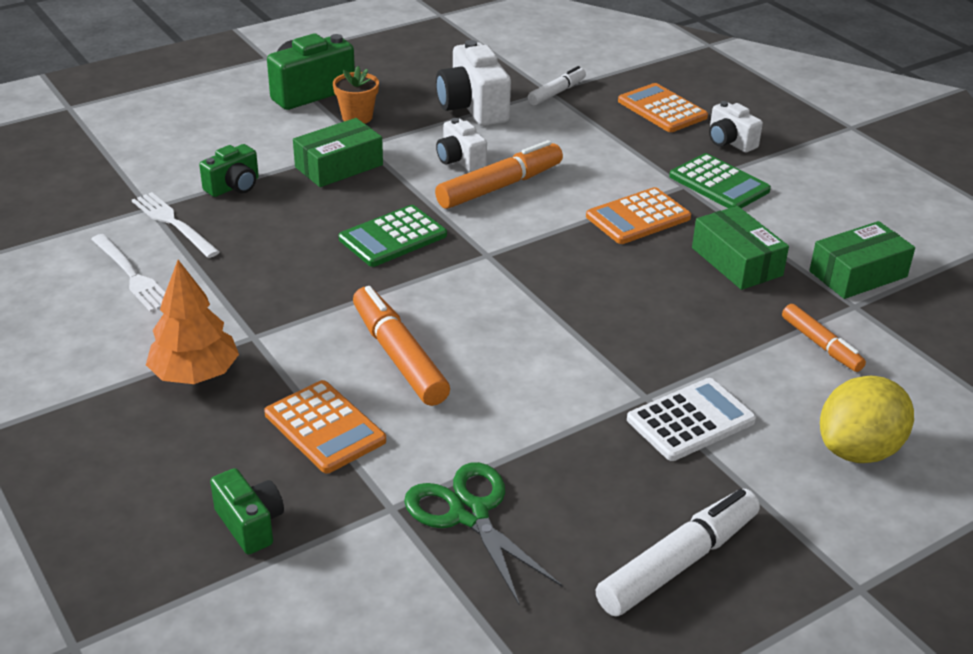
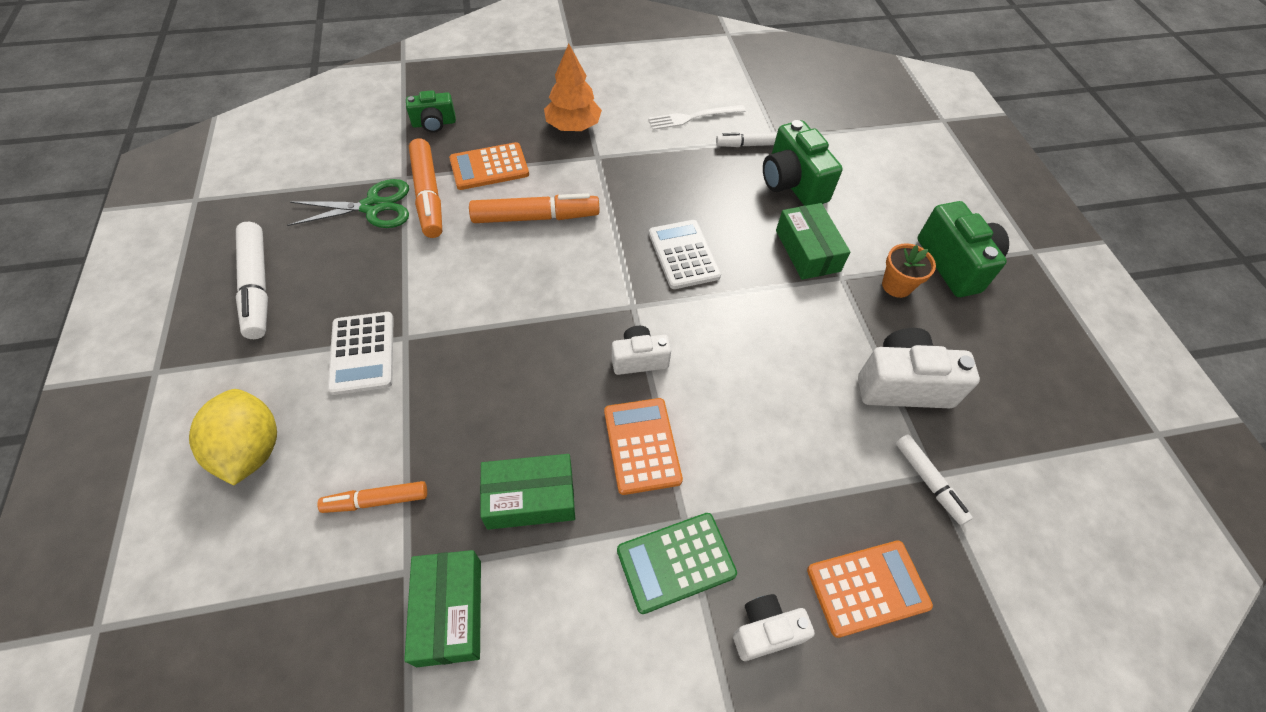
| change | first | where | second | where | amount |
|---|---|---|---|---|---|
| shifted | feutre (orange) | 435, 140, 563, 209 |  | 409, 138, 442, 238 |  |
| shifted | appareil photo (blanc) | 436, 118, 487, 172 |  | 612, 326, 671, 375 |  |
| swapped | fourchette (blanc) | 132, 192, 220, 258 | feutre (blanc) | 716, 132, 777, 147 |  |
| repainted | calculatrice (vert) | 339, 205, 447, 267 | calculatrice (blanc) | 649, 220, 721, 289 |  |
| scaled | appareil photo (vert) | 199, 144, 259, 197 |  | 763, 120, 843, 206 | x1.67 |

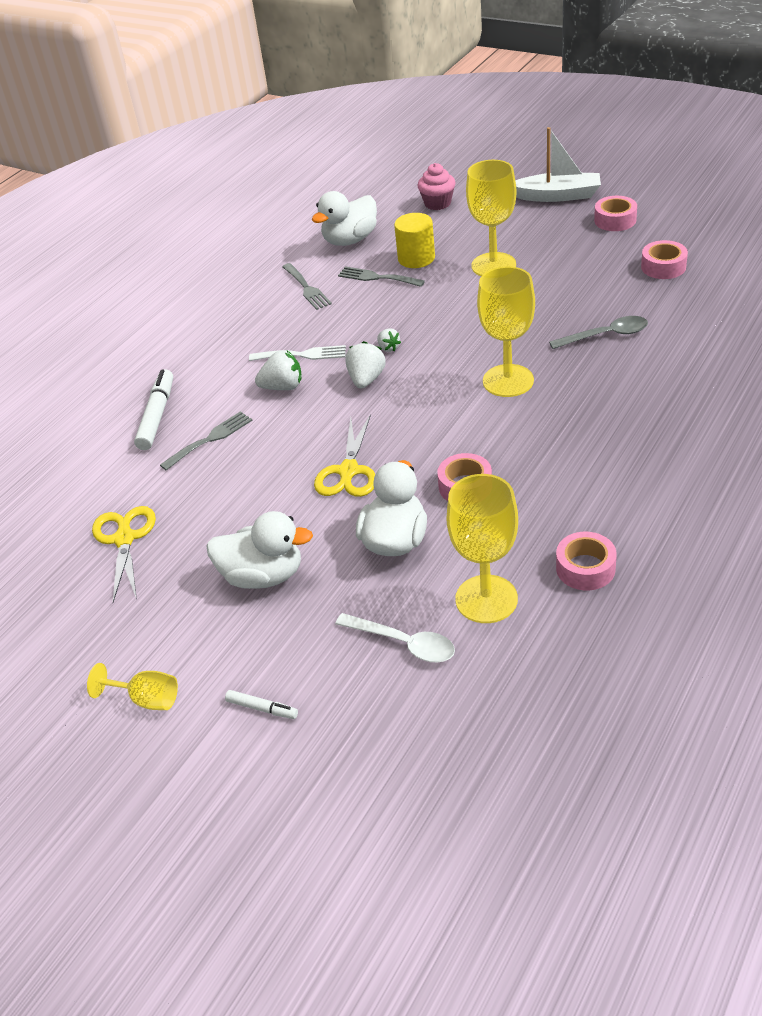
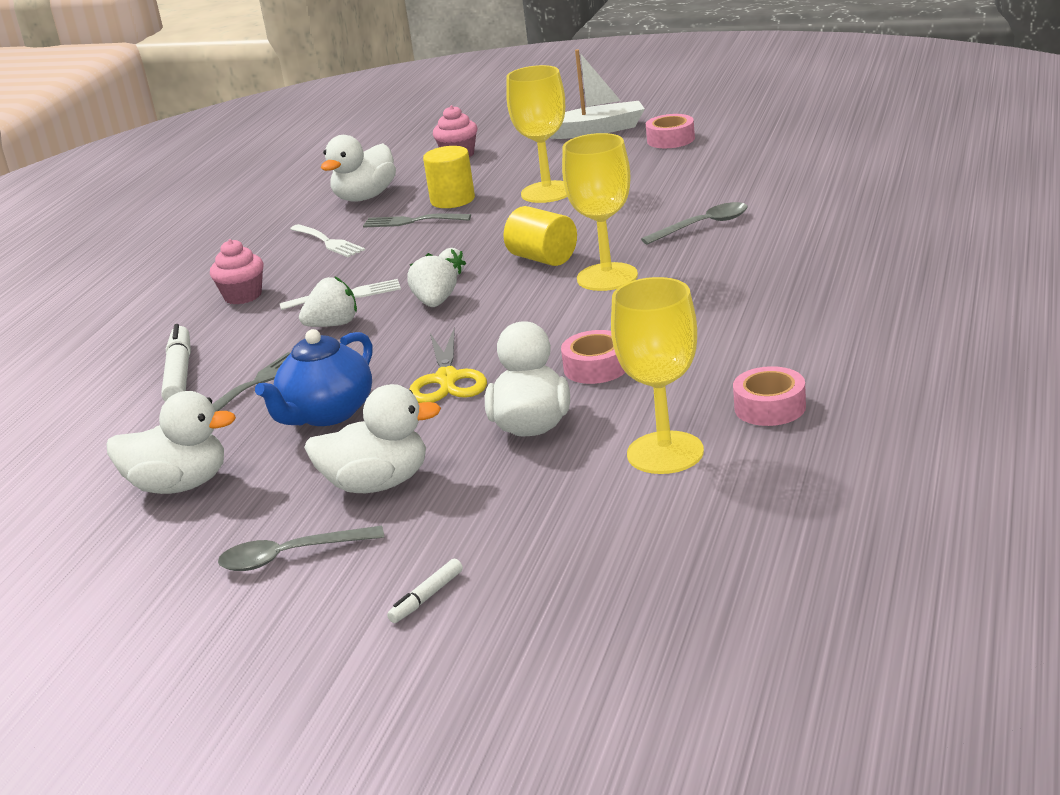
| change | first | where | second | where | amount |
|---|---|---|---|---|---|
| gone | verre à pied (jaune) | 87, 663, 178, 710 |  |  |  |
| gone | cuillère (blanc) | 335, 613, 455, 662 |  |  |  |
| gone | ruban adhésif (rose) | 641, 240, 688, 279 |  |  |  |
| new |  |  | muffin (rose) | 210, 239, 263, 304 |  |
| new |  |  | cuillère (gris) | 218, 526, 384, 571 |  |
| new |  |  | théière (bleu) | 255, 329, 373, 426 |  |
| new |  |  | cylindre (jaune) | 504, 206, 577, 266 |  |
| swapped | ciseaux (jaune) | 92, 506, 156, 602 | canard (blanc) | 106, 391, 236, 494 |  |
| repainted | fourchette (gris) | 282, 263, 332, 310 | fourchette (blanc) | 290, 224, 365, 257 |  |
| rotated | feutre (blanc) | 225, 690, 298, 719 |  | 387, 559, 463, 623 | 120 degrees clockwise |

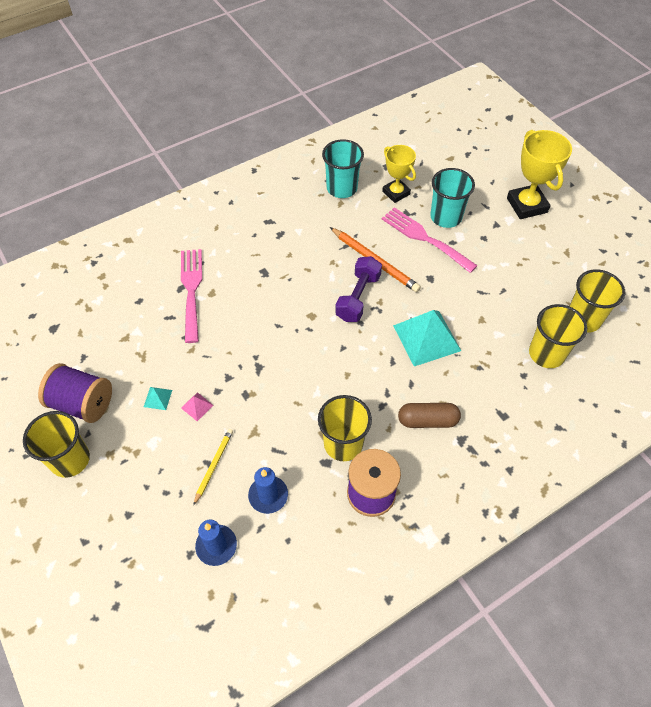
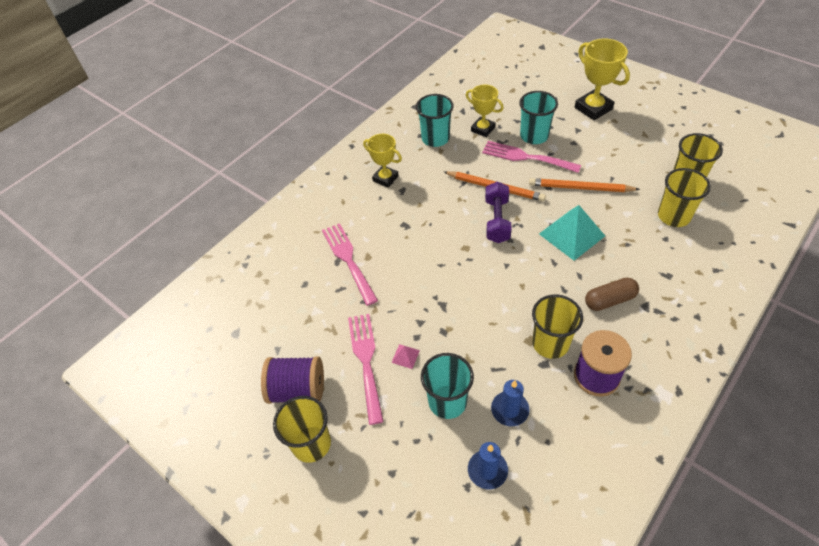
| change | first | where | second | where | amount |
|---|---|---|---|---|---|
| new |  |  | trophée (jaune) | 363, 134, 402, 188 |  |
| new |  |  | crayon (orange) | 529, 178, 640, 192 |  |
| swapped | pyramide (turquoise) | 144, 387, 172, 410 | fourchette (rose) | 348, 314, 384, 425 |  |
| swapped | crayon (jaune) | 193, 429, 233, 506 | gobelet (turquoise) | 421, 353, 474, 419 |  |

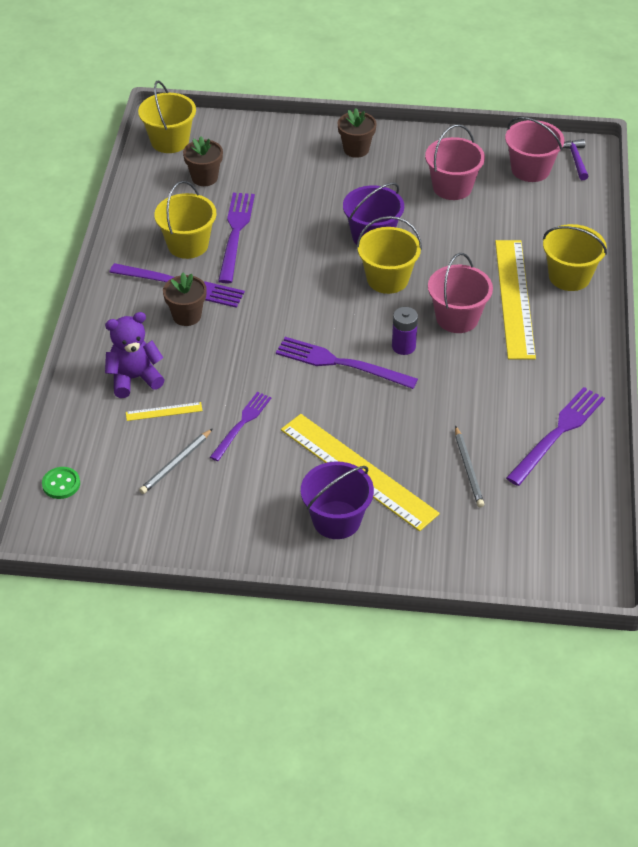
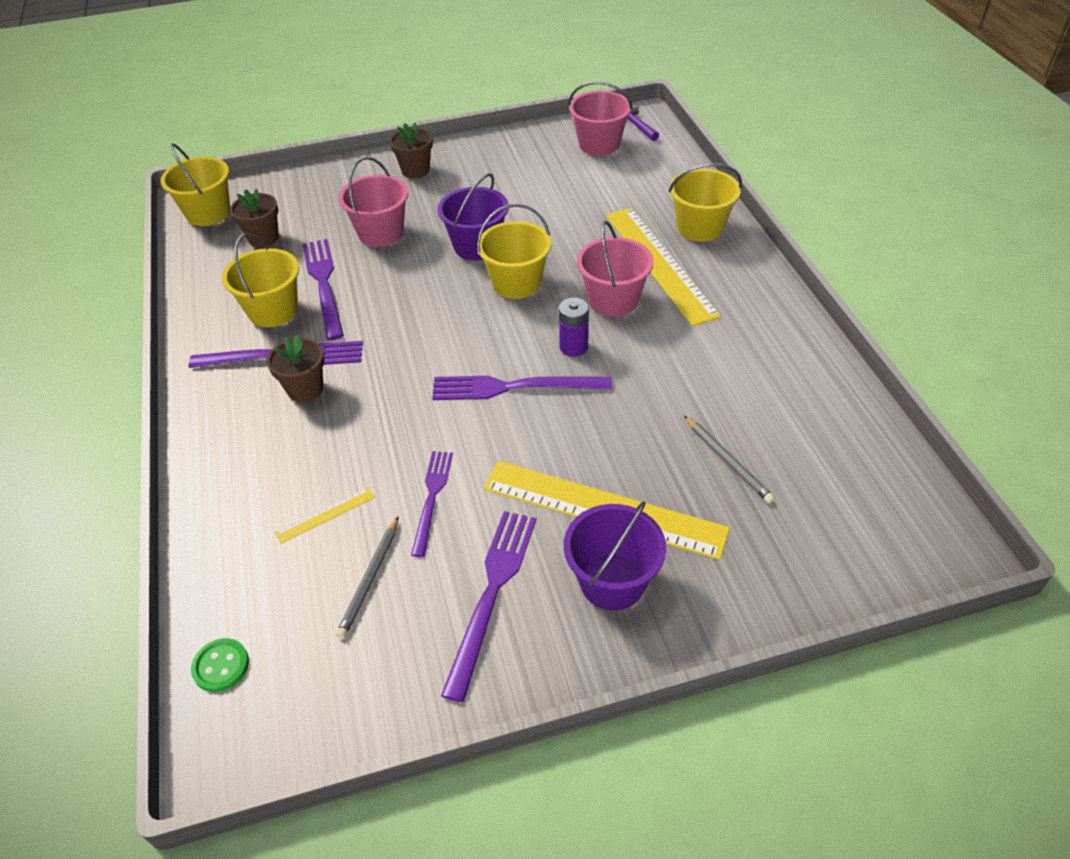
| change | first | where | second | where | amount |
|---|---|---|---|---|---|
| gone | ours en peluche (violet) | 105, 312, 165, 398 |  |  |  |
| shifted | seau (rose) | 425, 124, 485, 200 |  | 339, 157, 408, 247 |  |
| shifted | fourchette (violet) | 506, 387, 605, 486 |  | 441, 511, 536, 702 |  |

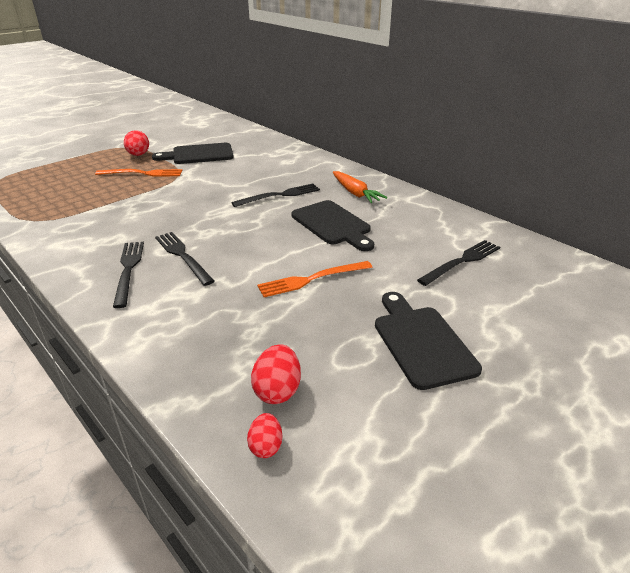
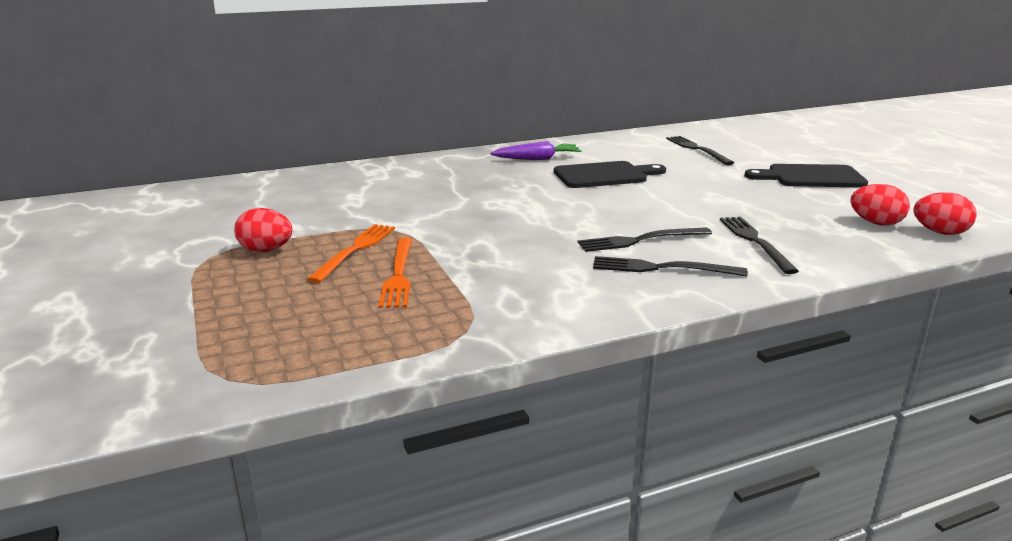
| change | first | where | second | where | amount |
|---|---|---|---|---|---|
| gone | planche à découper (noir) | 152, 143, 234, 164 |  |  |  |
| shifted | fourchette (noir) | 231, 183, 320, 207 |  | 720, 217, 799, 274 |  |
| shifted | fourchette (orange) | 257, 261, 372, 297 |  | 378, 238, 412, 308 |  |
| repainted | carotte (orange) | 333, 171, 387, 203 | carotte (violet) | 490, 141, 582, 160 |  |
| scaled | œuf (rouge) | 247, 413, 282, 458 |  | 913, 192, 977, 235 | x1.55 |

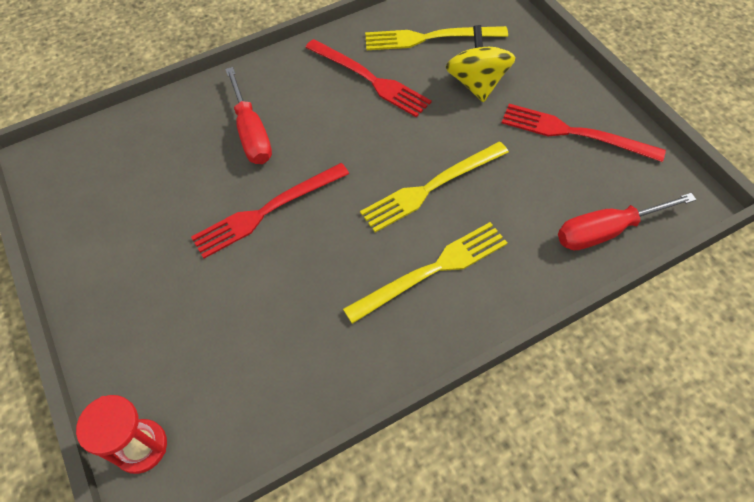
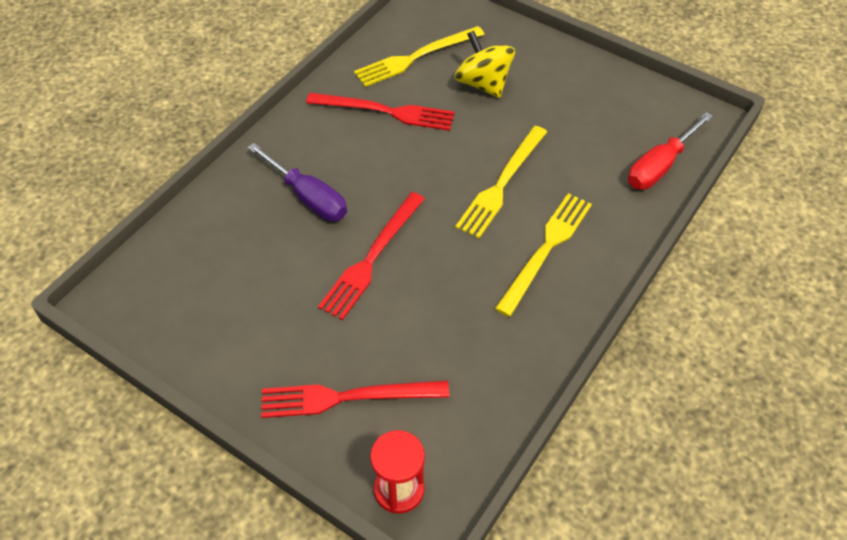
| change | first | where | second | where | amount |
|---|---|---|---|---|---|
| shifted | fourchette (rouge) | 502, 104, 666, 162 |  | 261, 380, 449, 418 |  |
| repainted | tournevis (rouge) | 225, 67, 272, 164 | tournevis (violet) | 247, 143, 347, 221 |  |

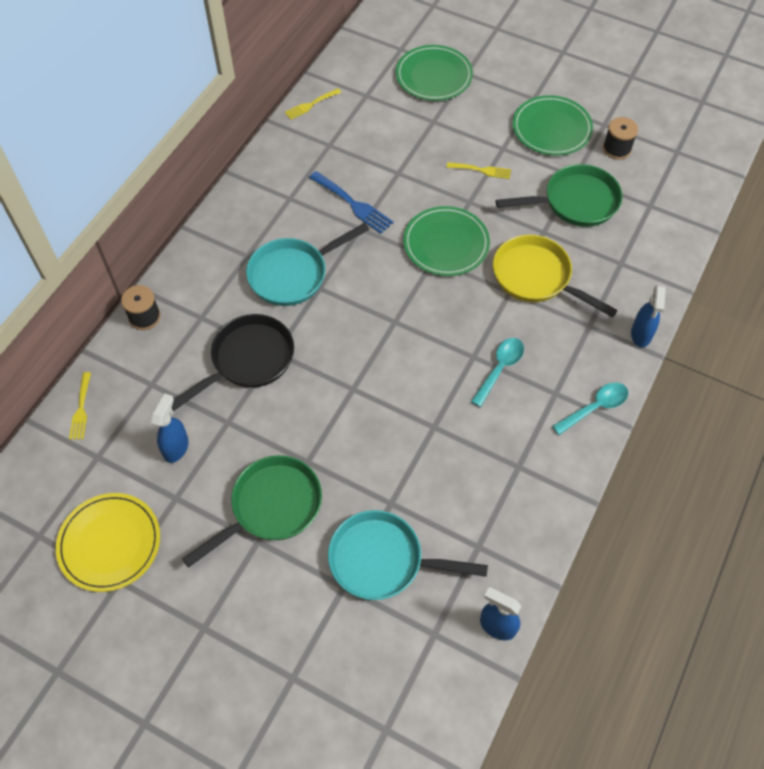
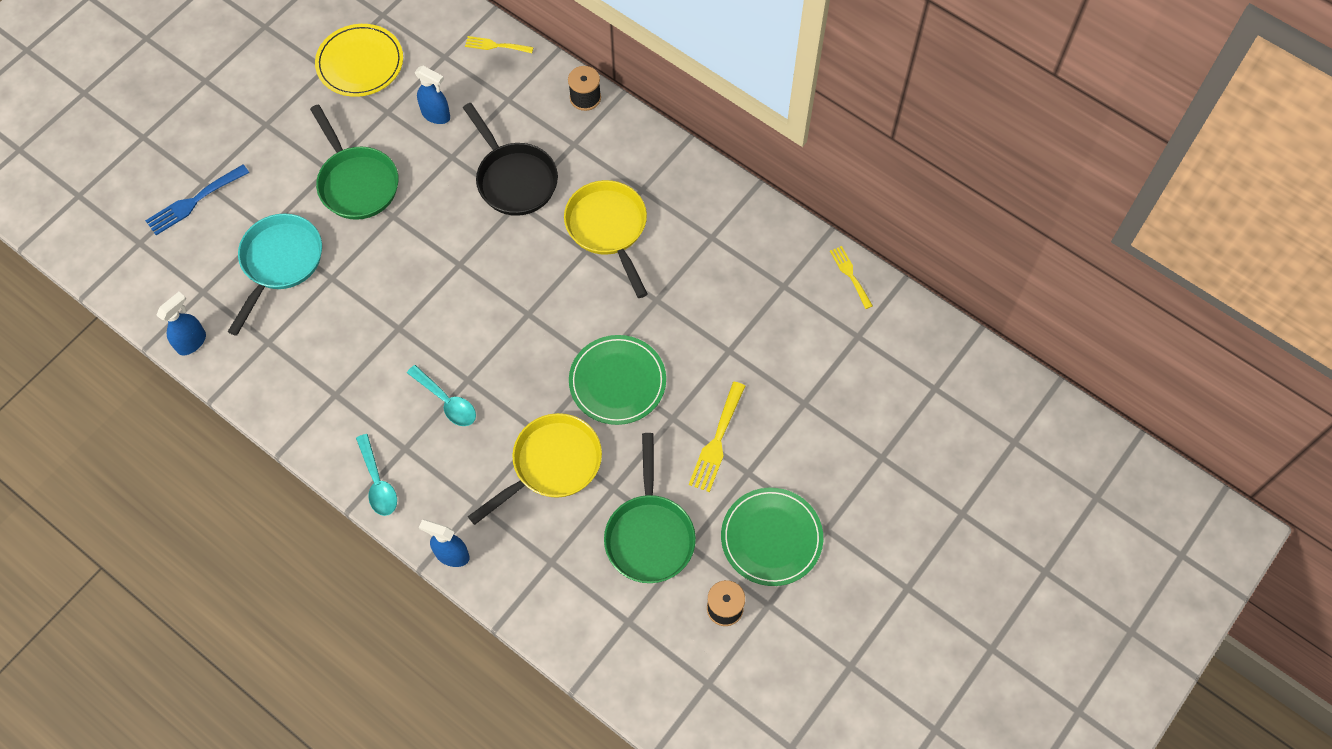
| change | first | where | second | where | amount |
|---|---|---|---|---|---|
| gone | assiette (vert) | 396, 45, 473, 101 |  |  |  |
| shifted | fourchette (bleu) | 309, 171, 394, 234 |  | 145, 164, 249, 235 |  |
| repainted | poêle (turquoise) | 246, 223, 370, 306 | poêle (jaune) | 564, 180, 647, 298 |  |
| scaled | fourchette (jaune) | 446, 162, 511, 179 |  | 689, 382, 745, 492 | x1.55 |

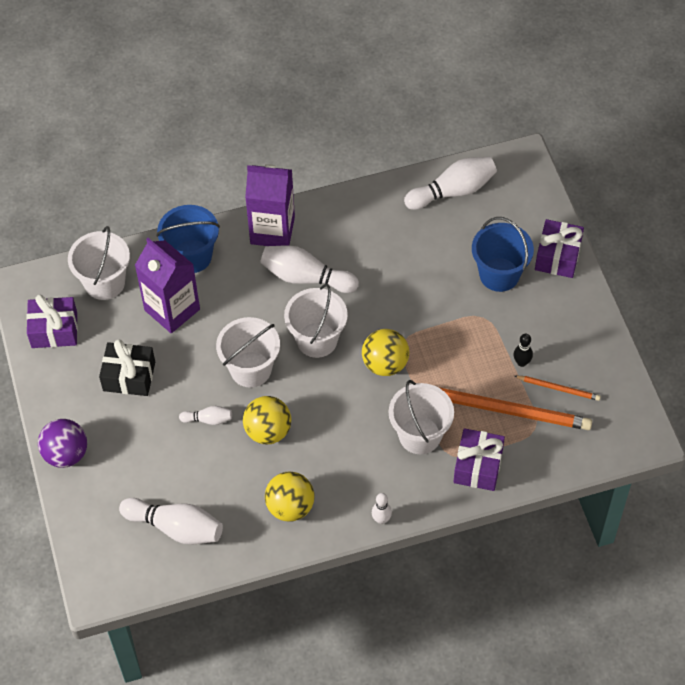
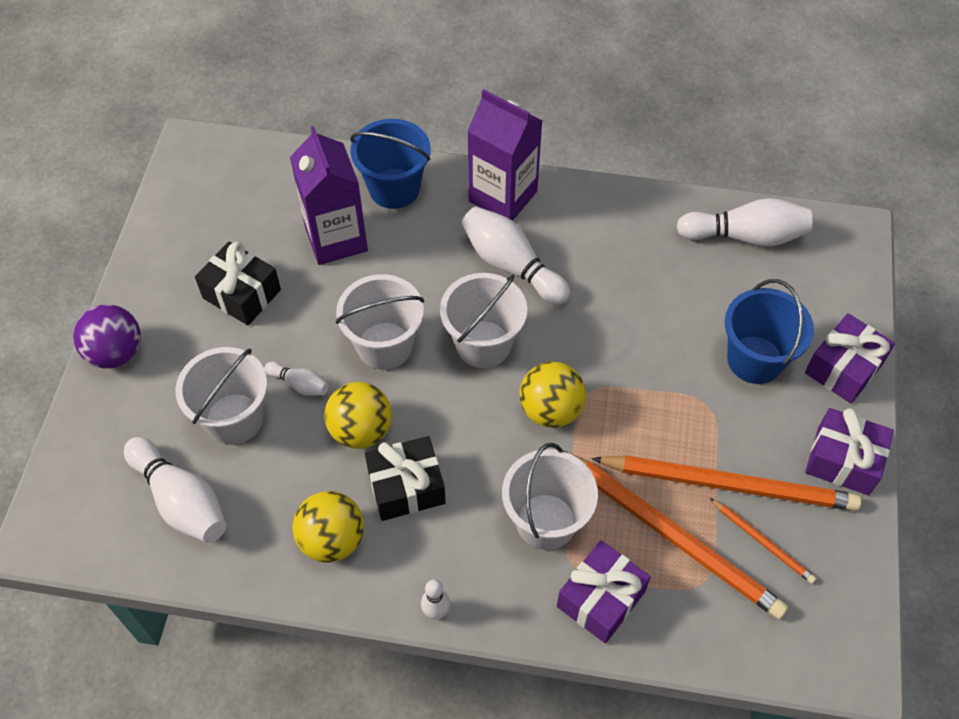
| change | first | where | second | where | amount |
|---|---|---|---|---|---|
| new |  |  | cadeau (noir) | 365, 436, 446, 521 |  |
| shifted | cadeau (violet) | 26, 295, 78, 348 |  | 805, 408, 894, 495 |  |
| shifted | seau (blanc) | 68, 226, 130, 300 |  | 175, 347, 268, 445 |  |
| swapped | quille (noir) | 514, 333, 533, 367 | crayon (orange) | 591, 455, 862, 511 |  |

